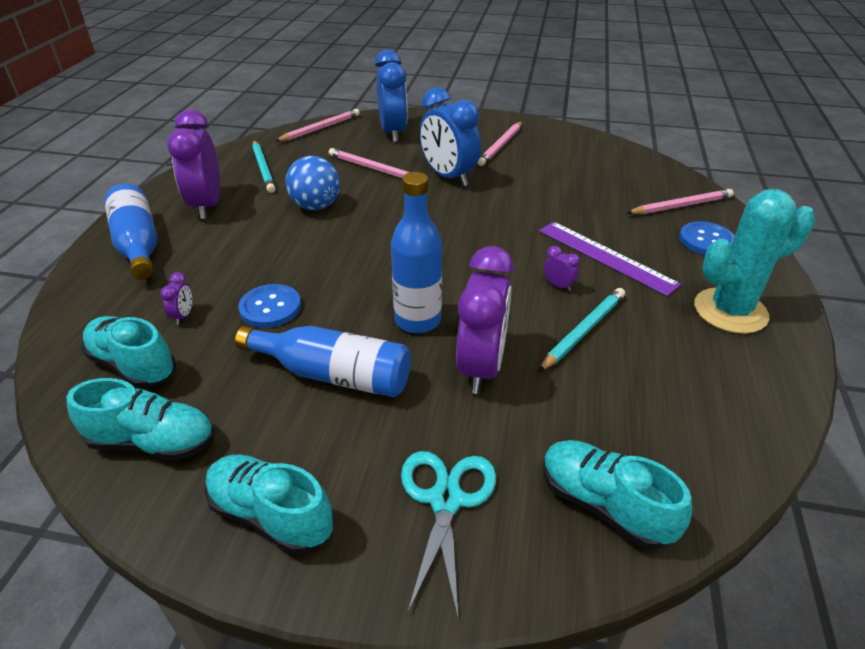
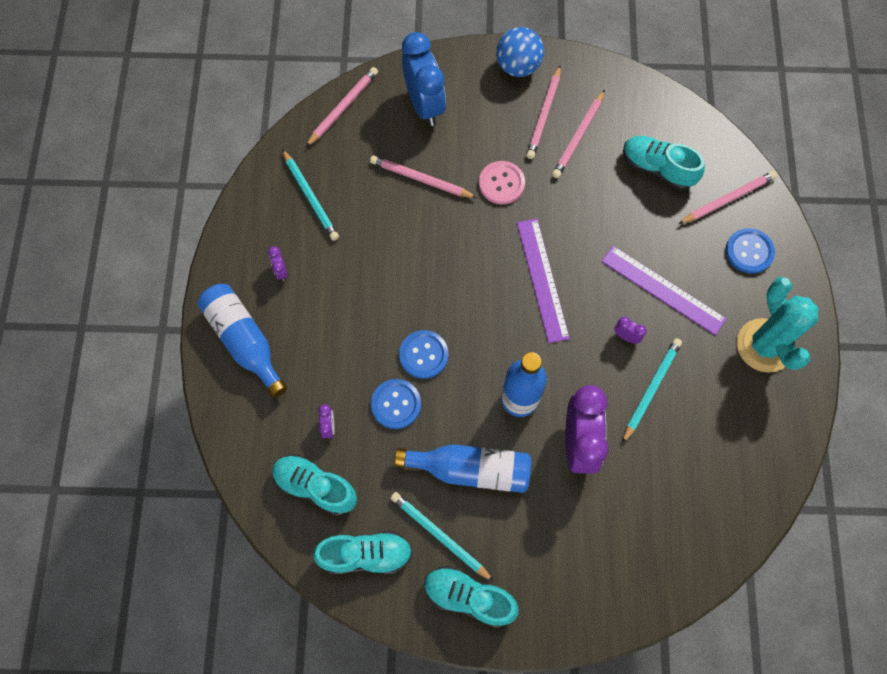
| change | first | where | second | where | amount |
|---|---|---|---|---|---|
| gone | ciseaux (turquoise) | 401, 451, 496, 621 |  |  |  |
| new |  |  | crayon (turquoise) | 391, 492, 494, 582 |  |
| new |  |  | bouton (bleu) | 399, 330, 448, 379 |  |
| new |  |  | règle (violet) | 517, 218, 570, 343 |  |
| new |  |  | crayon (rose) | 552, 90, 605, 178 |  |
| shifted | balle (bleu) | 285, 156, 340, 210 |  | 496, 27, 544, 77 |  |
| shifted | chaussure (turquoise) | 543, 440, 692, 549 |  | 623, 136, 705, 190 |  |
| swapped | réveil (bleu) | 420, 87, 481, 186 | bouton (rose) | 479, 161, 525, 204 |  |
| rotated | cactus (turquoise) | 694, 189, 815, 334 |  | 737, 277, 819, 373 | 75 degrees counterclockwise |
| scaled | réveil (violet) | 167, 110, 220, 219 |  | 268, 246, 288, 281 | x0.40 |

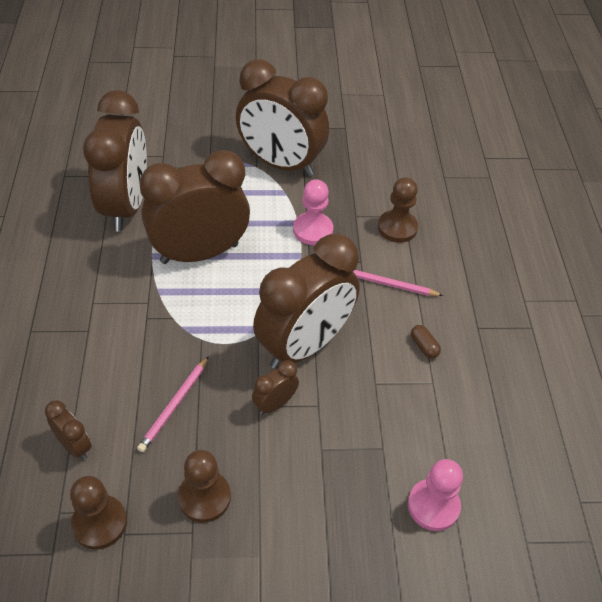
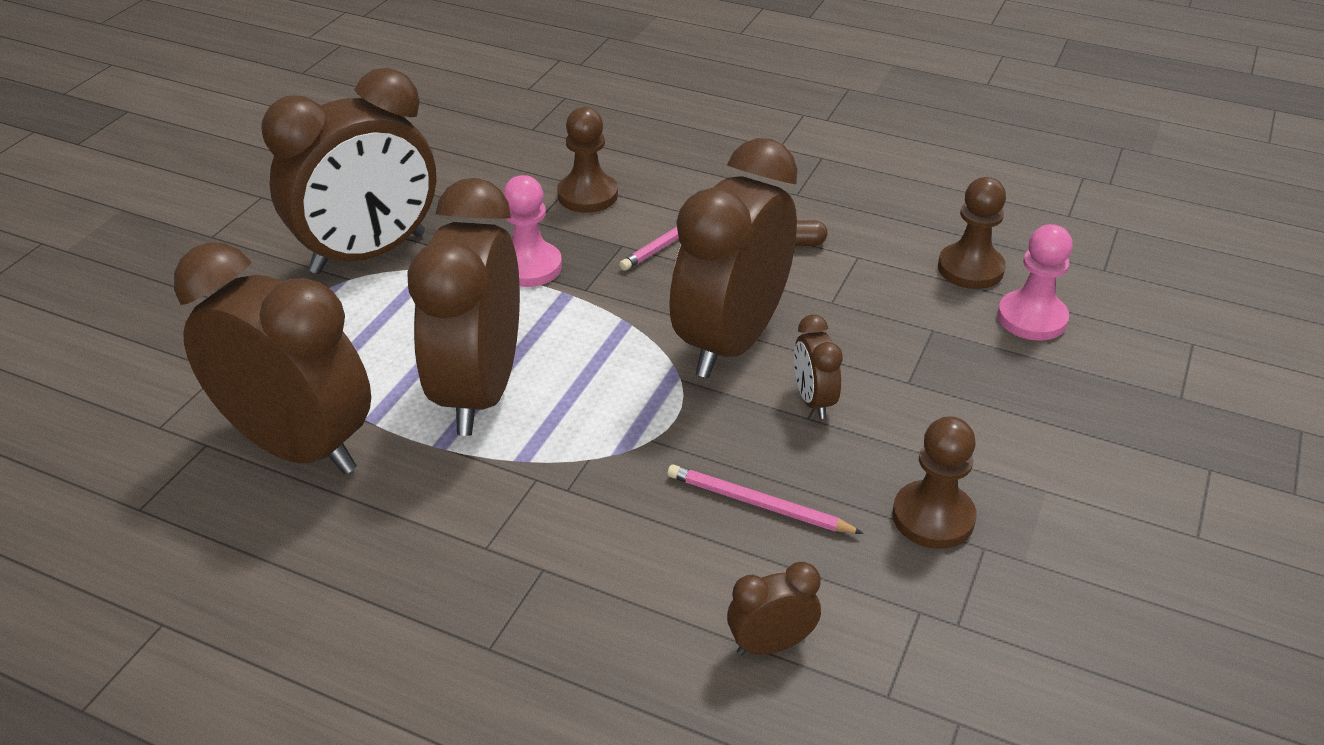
| change | first | where | second | where | amount |
|---|---|---|---|---|---|
| shifted | pion (marron) | 70, 476, 127, 550 |  | 938, 177, 1006, 289 |  |
| rotated | crayon (rose) | 137, 356, 209, 452 |  | 667, 465, 864, 534 | 150 degrees clockwise |
| rotated | réveil (marron) | 253, 234, 360, 369 |  | 669, 138, 798, 378 | 135 degrees counterclockwise |

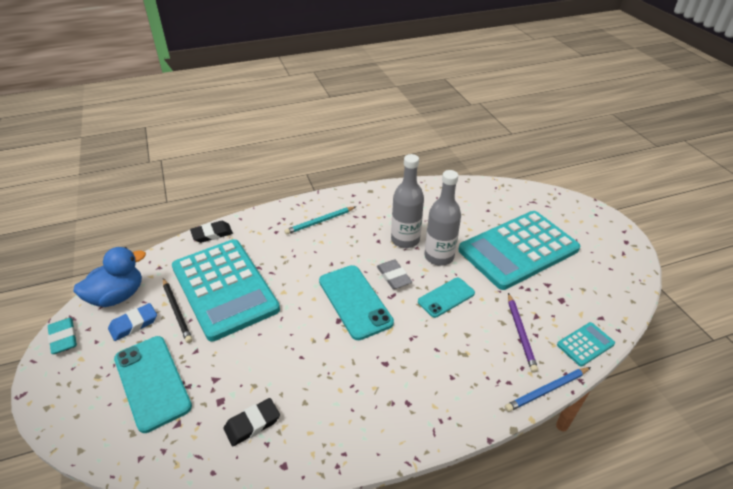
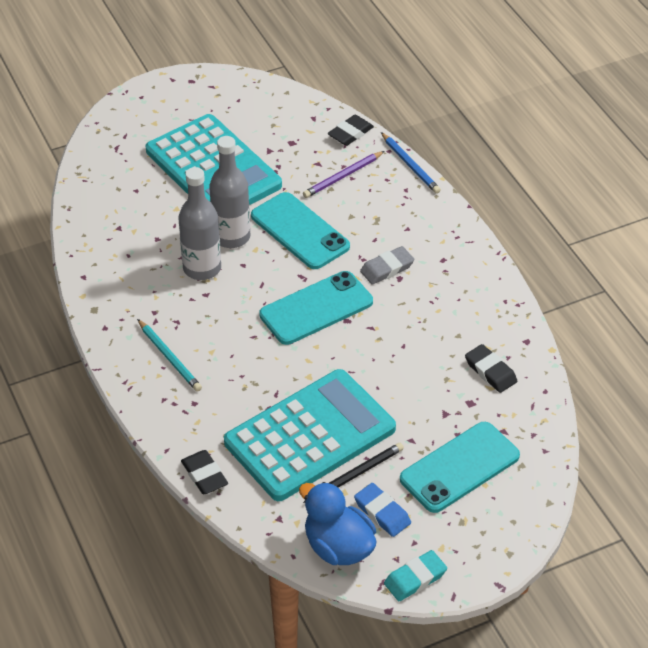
| change | first | where | second | where | amount |
|---|---|---|---|---|---|
| shifted | gomme (gris) | 377, 260, 412, 289 |  | 360, 246, 414, 285 |  |
| swapped | calculatrice (turquoise) | 557, 322, 615, 367 | gomme (noir) | 328, 115, 374, 146 |  |
| rotated | crayon (violet) | 508, 293, 538, 373 |  | 303, 151, 385, 198 | 150 degrees clockwise |
| scaled | téléphone (turquoise) | 418, 278, 475, 318 |  | 251, 192, 350, 269 | x1.59 |

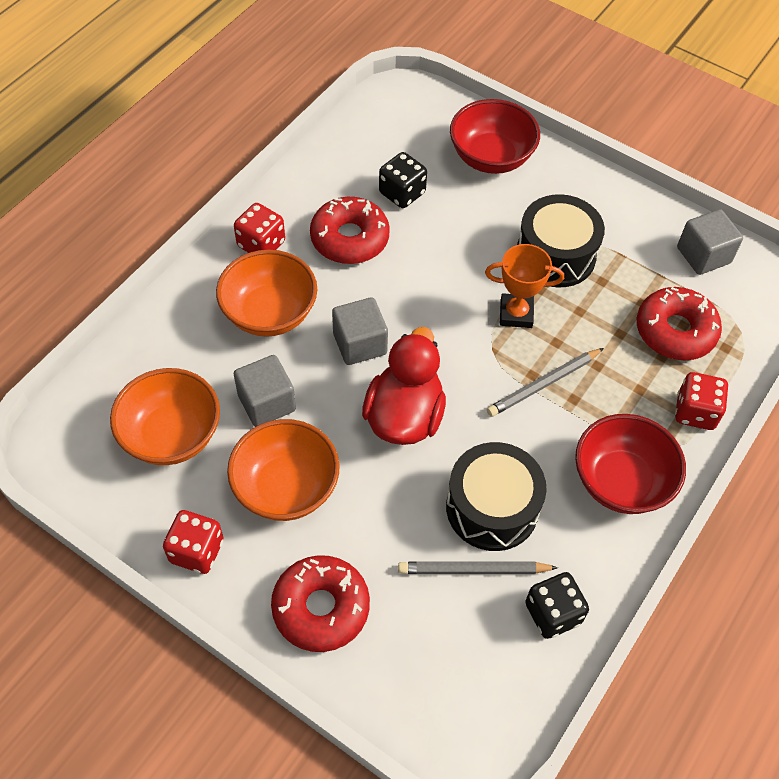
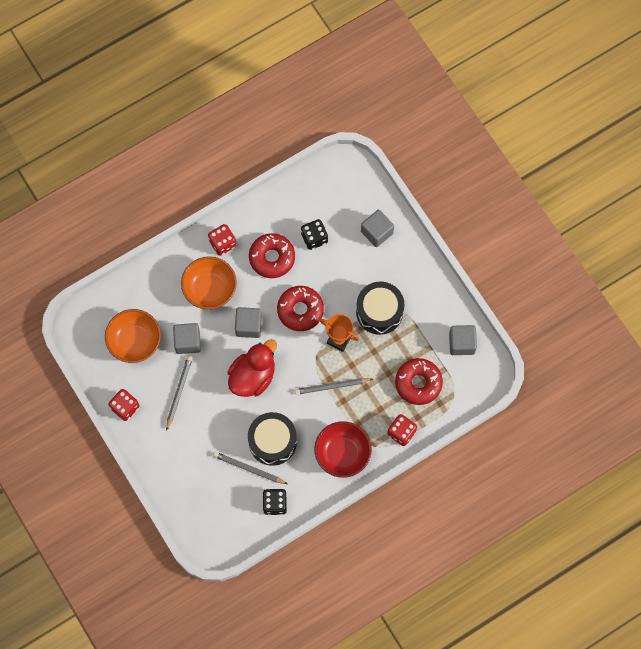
| change | first | where | second | where | amount |
|---|---|---|---|---|---|
| shifted | beignet (rouge) | 271, 555, 370, 652 |  | 277, 286, 324, 331 |  |
| swapped | bol (orange) | 227, 419, 340, 521 | crayon (gris) | 166, 356, 193, 431 |  |
| swapped | bol (rouge) | 450, 99, 540, 174 | cube (gris) | 361, 210, 394, 247 |  |

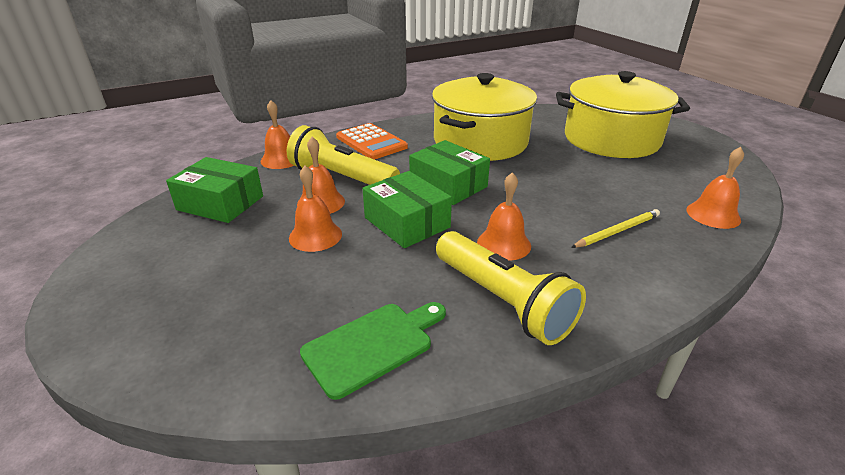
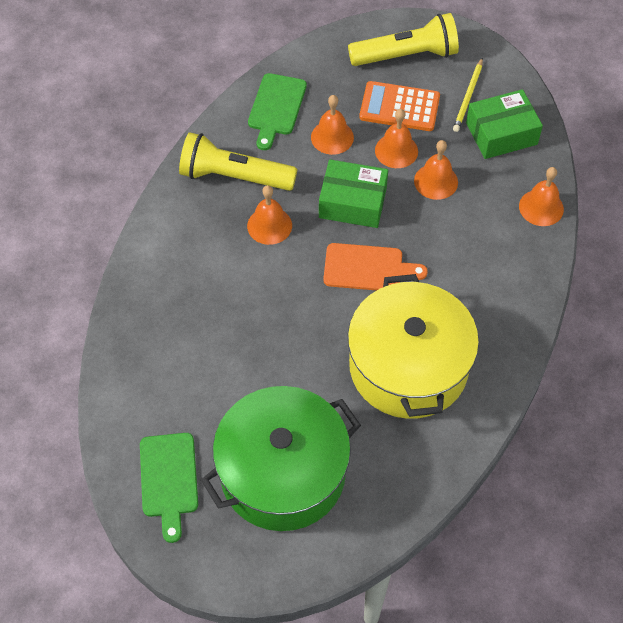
| change | first | where | second | where | amount |
|---|---|---|---|---|---|
| new |  |  | planche à découper (vert) | 140, 433, 198, 543 |  |
| shifted | lampe de poche (jaune) | 287, 125, 400, 185 |  | 348, 13, 459, 66 |  |
| shifted | calculatrice (orange) | 336, 123, 408, 160 |  | 359, 81, 440, 131 |  |
| shifted | crayon (jaune) | 571, 209, 660, 248 |  | 453, 58, 483, 132 |  |
| shifted | cloche (orange) | 686, 147, 744, 229 |  | 311, 95, 354, 155 |  |
| swapped | boîte (vert) | 409, 140, 490, 205 | planche à découper (orange) | 323, 243, 428, 291 |  |
| repainted | marmite (jaune) | 556, 71, 690, 158 | marmite (vert) | 201, 386, 361, 531 |  |

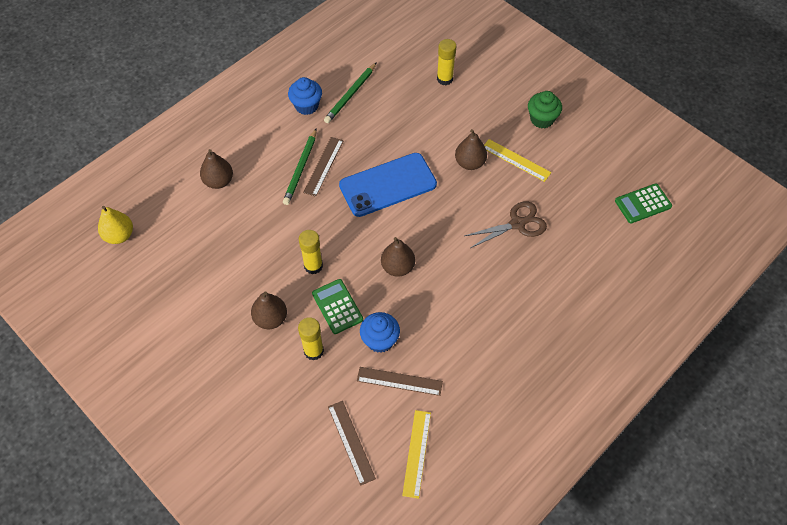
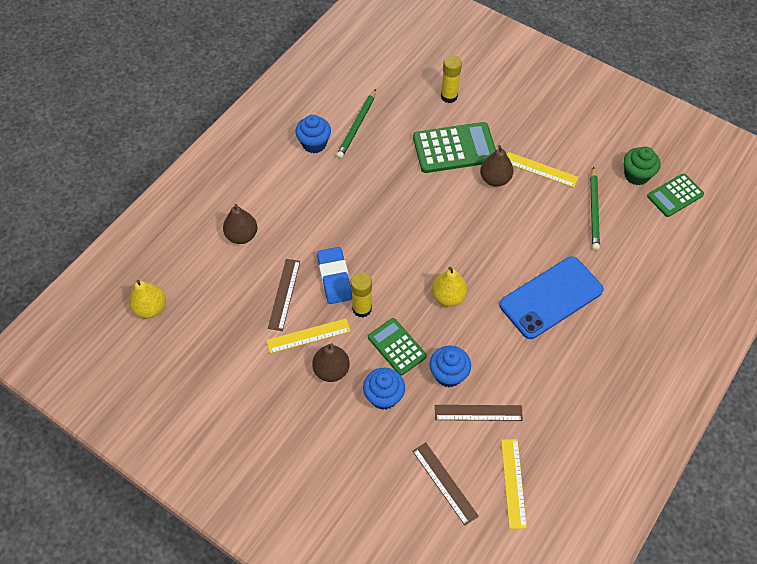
| change | first | where | second | where | amount |
|---|---|---|---|---|---|
| gone | ciseaux (marron) | 465, 201, 547, 248 |  |  |  |
| new |  |  | règle (jaune) | 266, 318, 351, 354 |  |
| new |  |  | gomme (bleu) | 317, 247, 352, 304 |  |
| new |  |  | calculatrice (vert) | 413, 122, 496, 173 |  |
| shifted | crayon (vert) | 283, 128, 317, 205 |  | 590, 166, 600, 251 |  |
| shifted | règle (marron) | 303, 137, 343, 197 |  | 268, 259, 300, 331 |  |
| shifted | téléphone (bleu) | 339, 153, 437, 217 |  | 499, 256, 604, 339 |  |
| shifted | muffin (vert) | 528, 91, 562, 128 |  | 624, 147, 660, 185 |  |
| swapped | bâton de colle (jaune) | 298, 317, 324, 361 | muffin (bleu) | 363, 368, 405, 410 |  |
| repainted | poire (marron) | 381, 237, 415, 277 | poire (jaune) | 432, 267, 467, 307 |  |

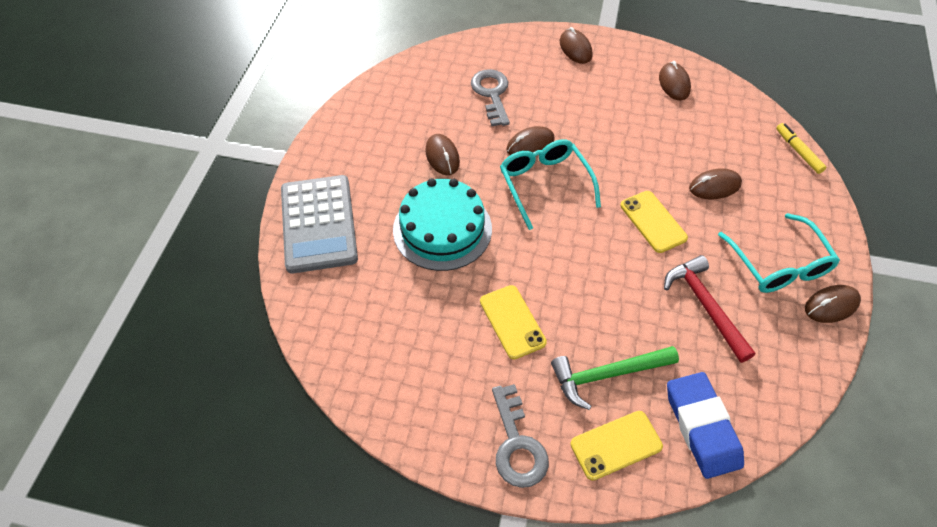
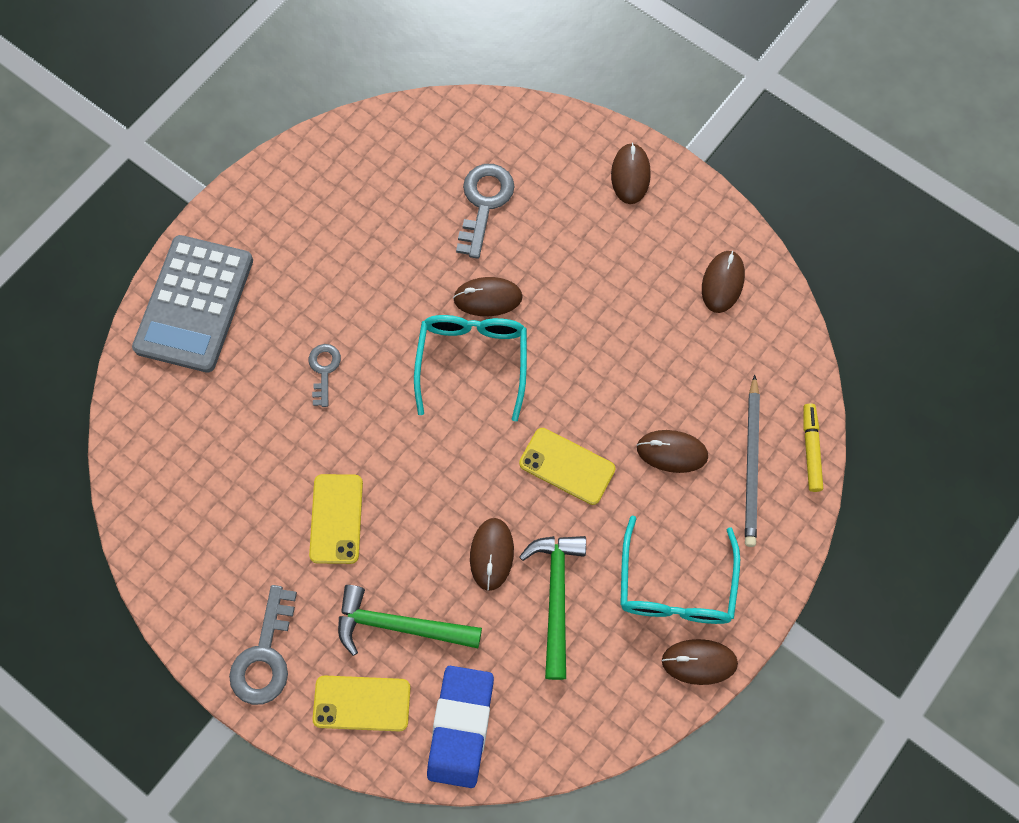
| change | first | where | second | where | amount |
|---|---|---|---|---|---|
| new |  |  | crayon (gris) | 745, 375, 760, 547 |  |
| shifted | souris (marron) | 425, 134, 460, 175 |  | 470, 518, 514, 591 |  |
| swapped | gâteau (turquoise) | 393, 178, 492, 271 | clé (gris) | 309, 344, 341, 407 |  |
| repainted | marteau (rouge) | 664, 255, 755, 363 | marteau (vert) | 519, 536, 586, 680 |  |
| rotated | téléphone (jaune) | 620, 191, 688, 253 |  | 519, 428, 615, 505 | 60 degrees counterclockwise |

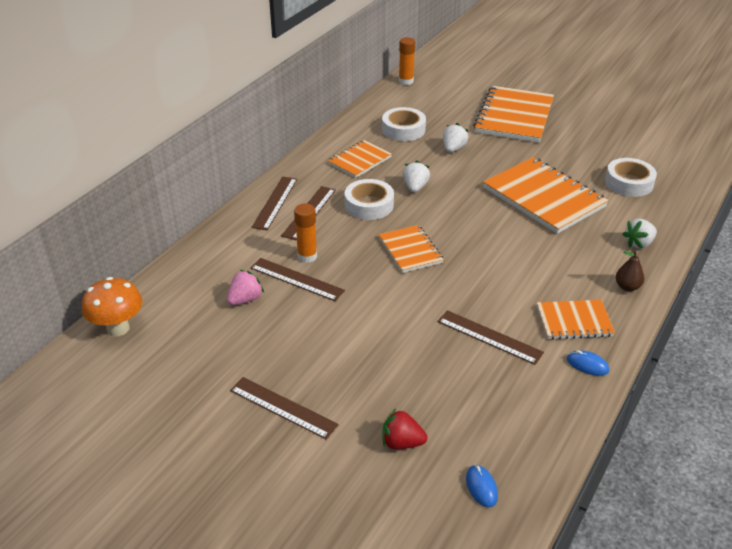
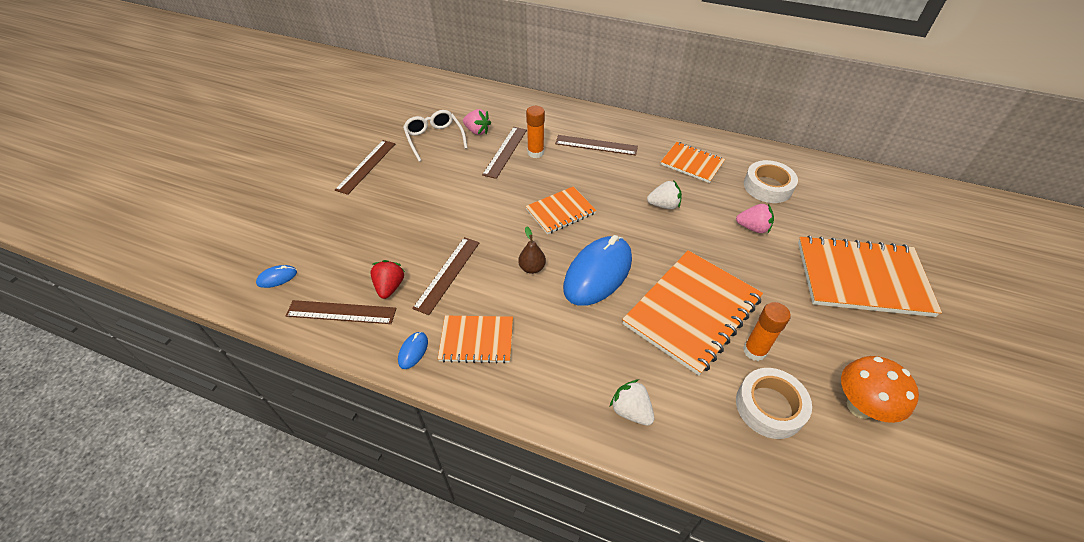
| change | first | where | second | where | amount |
|---|---|---|---|---|---|
| gone | ruban adhésif (blanc) | 344, 179, 394, 220 |  |  |  |
| new |  |  | lunettes (blanc) | 403, 110, 467, 162 |  |
| new |  |  | souris (bleu) | 563, 235, 632, 306 |  |
| shifted | champignon (orange) | 82, 277, 142, 336 |  | 841, 356, 919, 423 |  |
| shifted | règle (marron) | 252, 176, 297, 230 |  | 285, 300, 396, 324 |  |
| shifted | fraise (rouge) | 382, 409, 428, 449 |  | 370, 260, 405, 299 |  |
| shifted | bâton de colle (orange) | 399, 37, 415, 85 |  | 743, 302, 791, 361 |  |
| shifted | poire (marron) | 616, 250, 644, 291 |  | 518, 226, 546, 274 |  |
| repainted | fraise (blanc) | 443, 123, 469, 152 | fraise (rose) | 736, 204, 774, 233 |  |
| rotated | carnet (orange) | 537, 300, 615, 340 |  | 438, 316, 513, 364 | 75 degrees counterclockwise |

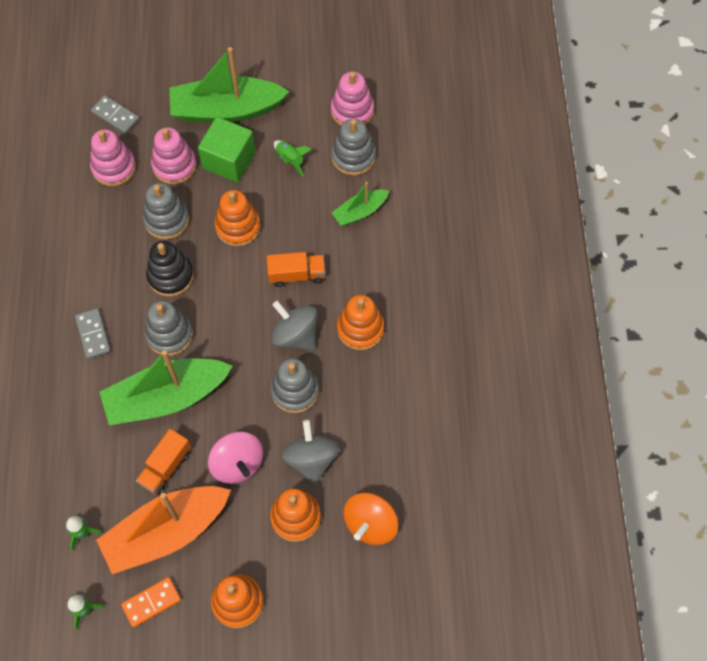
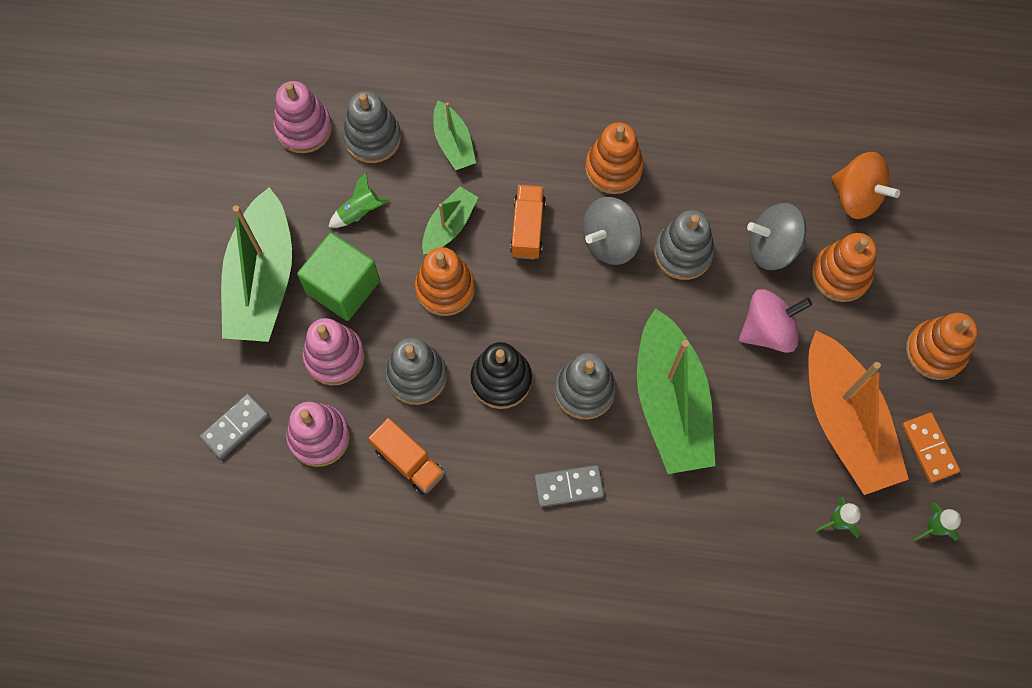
| change | first | where | second | where | amount |
|---|---|---|---|---|---|
| new |  |  | bateau (vert) | 422, 186, 478, 255 |  |
| shifted | camion (orange) | 136, 429, 191, 495 |  | 368, 418, 445, 495 |  |

